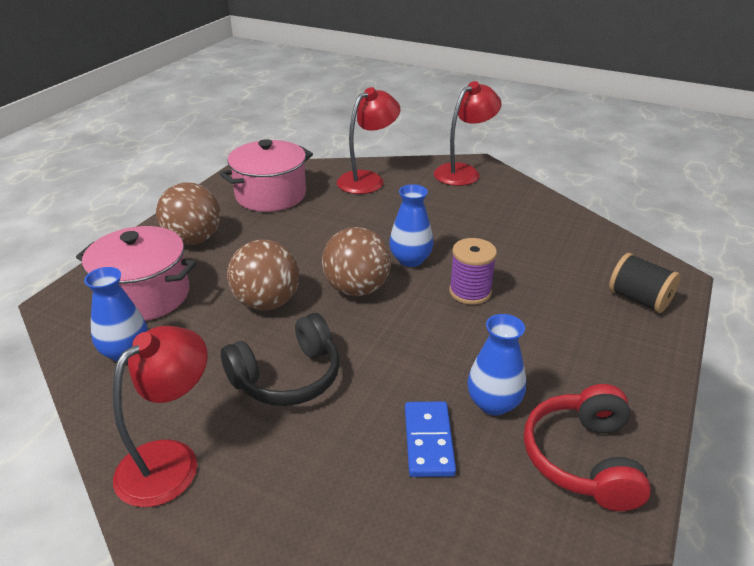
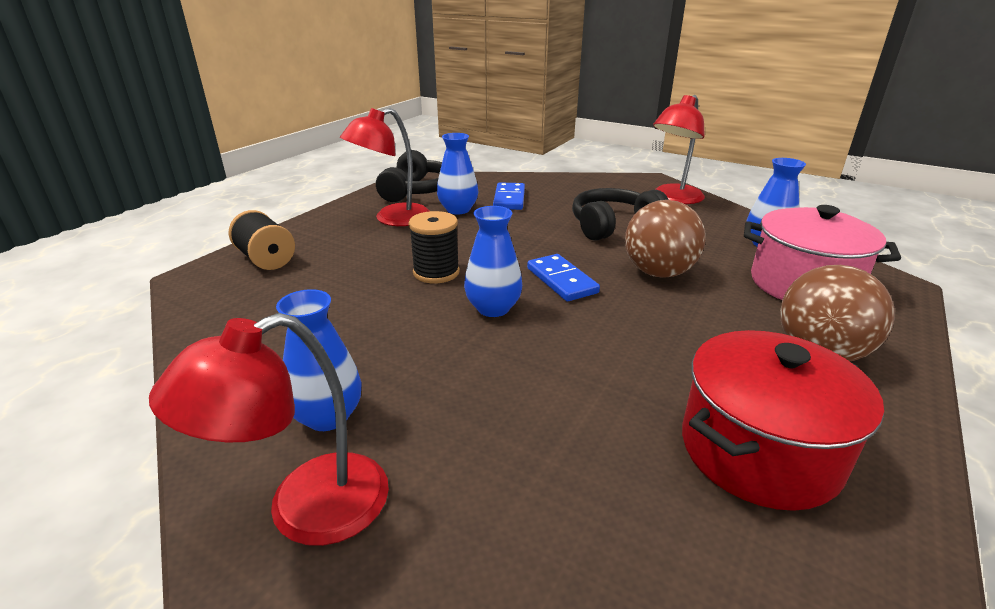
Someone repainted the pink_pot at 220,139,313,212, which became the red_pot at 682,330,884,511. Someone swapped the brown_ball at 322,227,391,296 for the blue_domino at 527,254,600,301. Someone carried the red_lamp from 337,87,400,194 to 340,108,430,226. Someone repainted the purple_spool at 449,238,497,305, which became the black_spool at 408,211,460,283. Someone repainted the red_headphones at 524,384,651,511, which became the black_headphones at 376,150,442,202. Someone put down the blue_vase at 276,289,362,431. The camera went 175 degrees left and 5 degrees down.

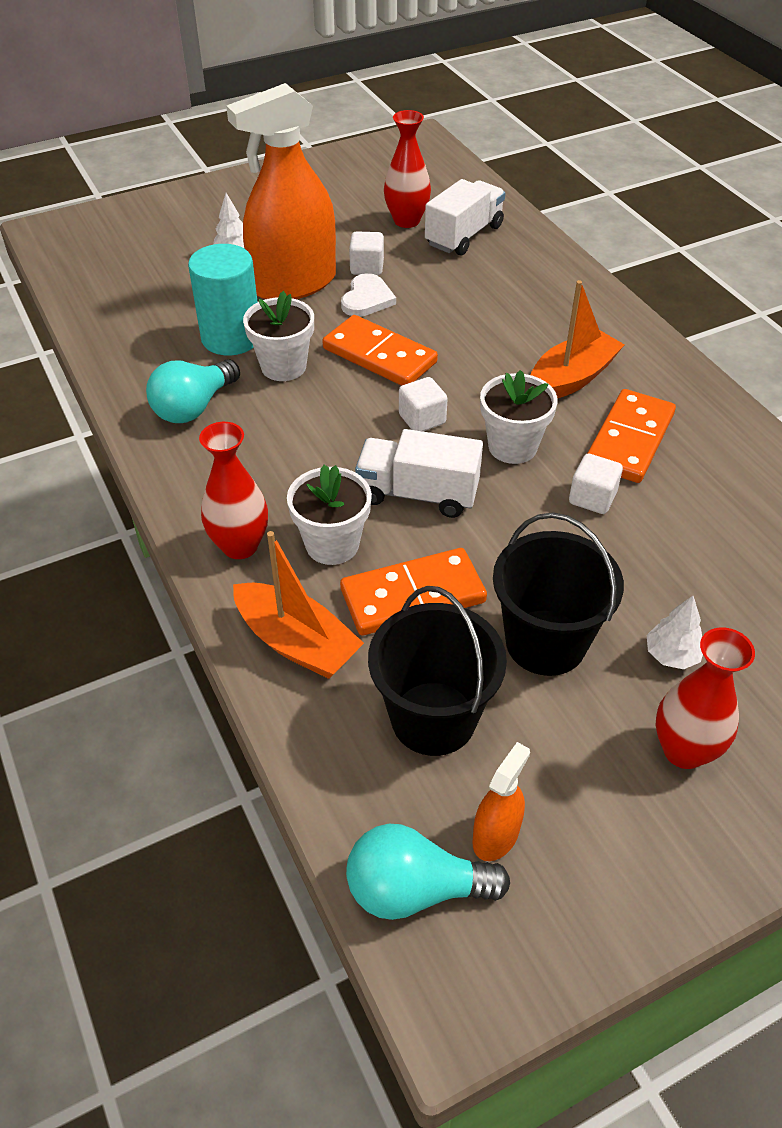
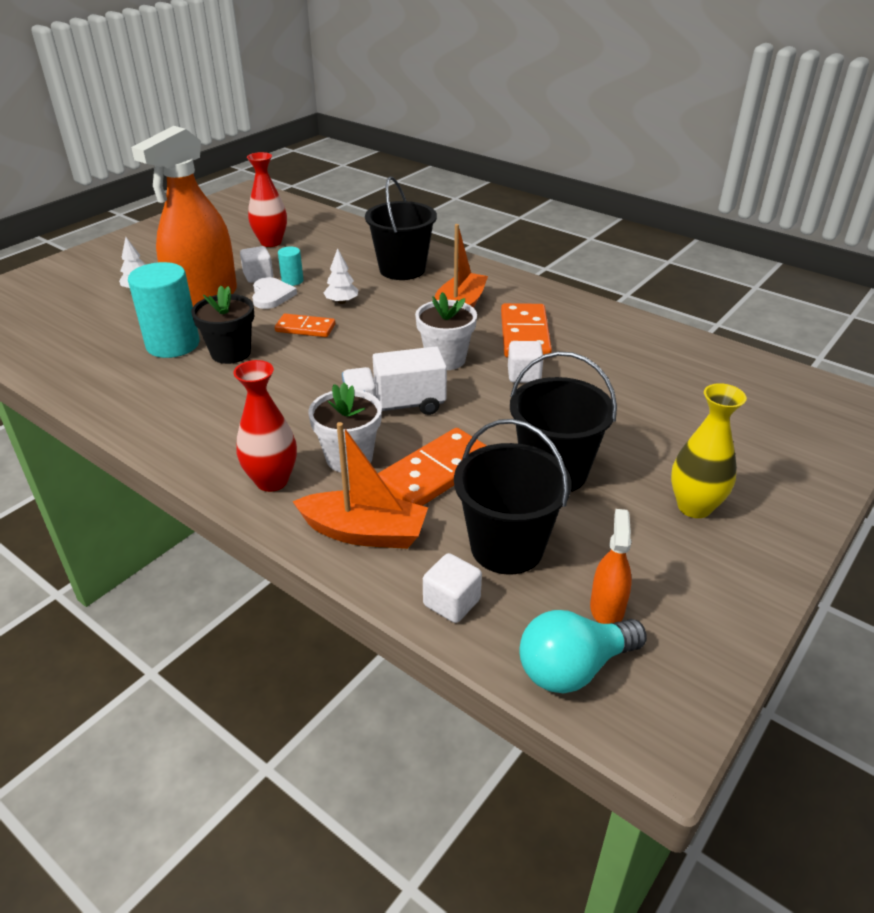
Someone took away the turquoise_light_bulb at 146,359,240,423. Someone repainted the white_flower_pot at 243,291,314,381, which became the black_flower_pot at 191,286,254,364. Someone scaled the orange_domino at 322,315,438,386 by 0.62. Someone carried the white_cube from 399,377,448,431 to 423,553,482,623. Someone took away the white_truck at 425,179,505,255. Someone carried the white_tree from 647,596,703,669 to 324,248,358,304. Someone repainted the red_vase at 656,627,755,769, which became the yellow_vase at 671,383,747,518. Someone put down the turquoise_cylinder at 278,247,304,286. Someone put down the black_bucket at 365,176,437,280. The camera went 25 degrees left and 10 degrees down.

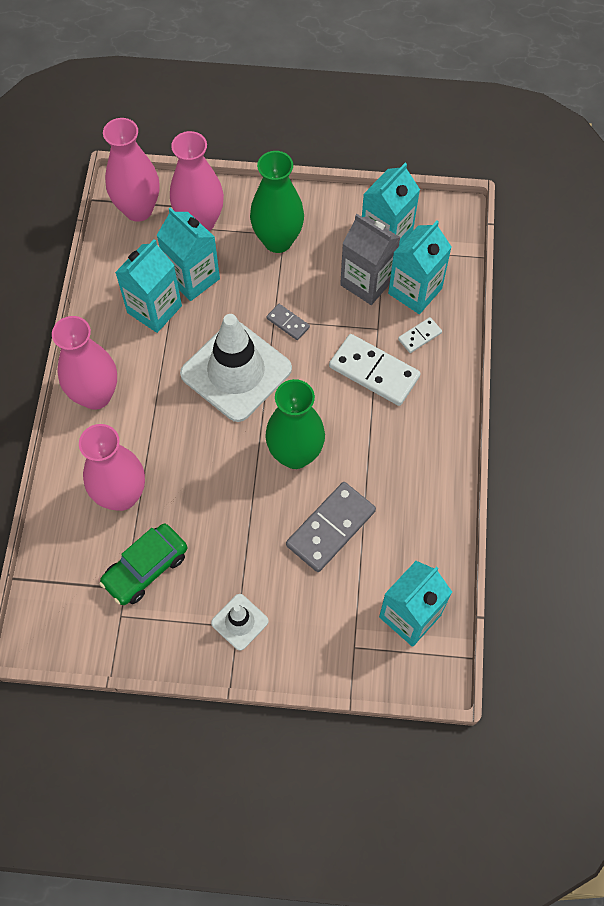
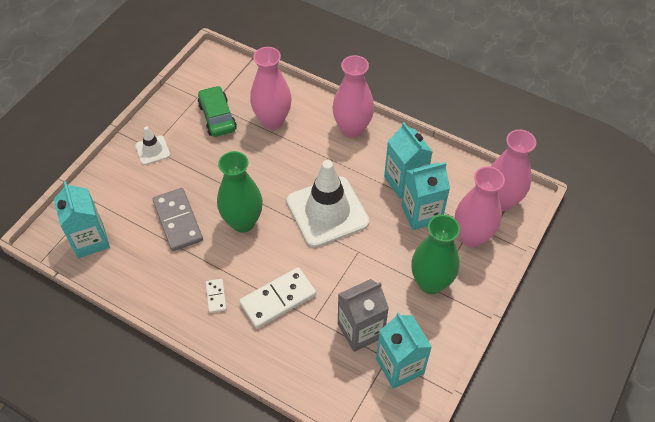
Someone took away the grey_domino at 267,304,310,340. Someone took away the turquoise_carton at 388,221,452,314. Someone carried the white_domino from 398,317,442,353 to 206,279,227,313. The camera went 115 degrees right and 10 degrees down.

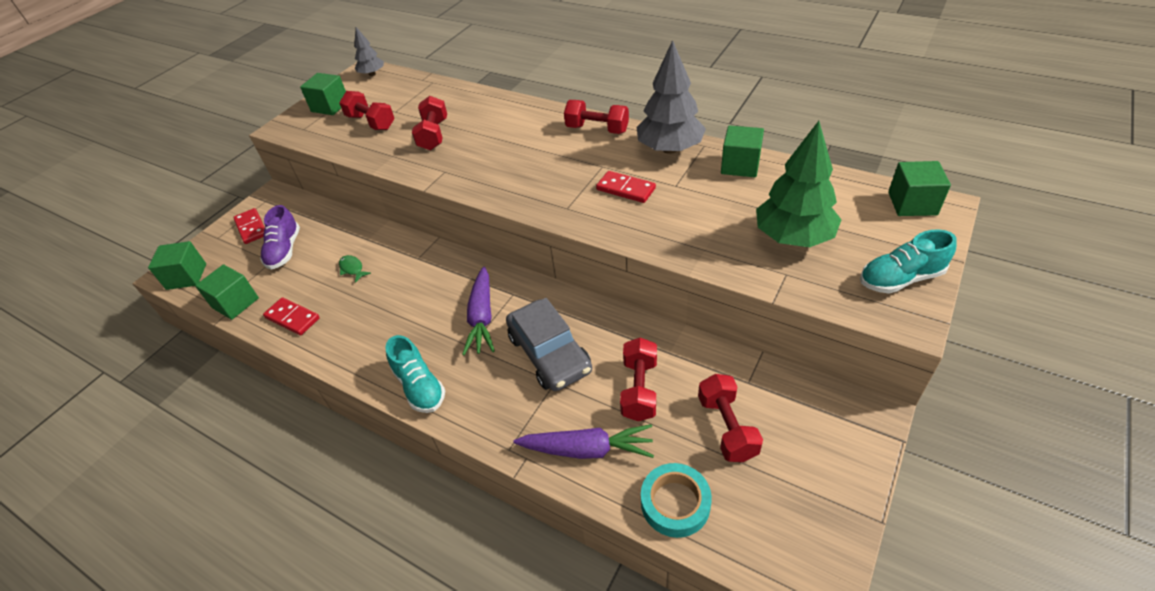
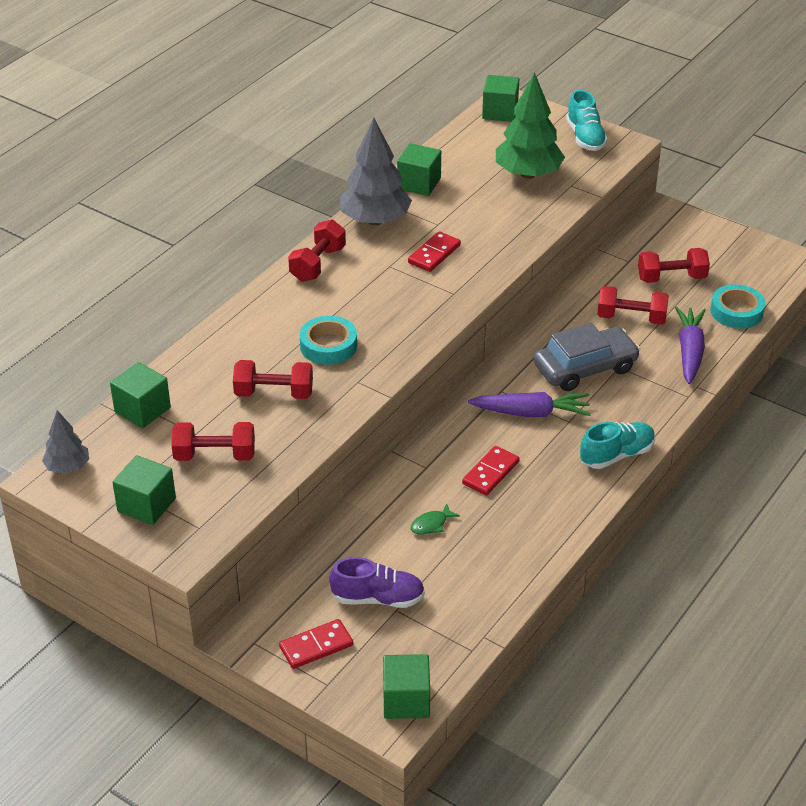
Someone carried the green_cube from 195,265,259,320 to 110,362,171,428. Someone carried the red_domino from 263,297,320,335 to 462,446,519,496. Someone rotated the red_dumbbell at 339,91,395,130 by 45 degrees clockwise. Someone put down the turquoise_tape at 299,316,357,365. The camera went 90 degrees left and 5 degrees down.

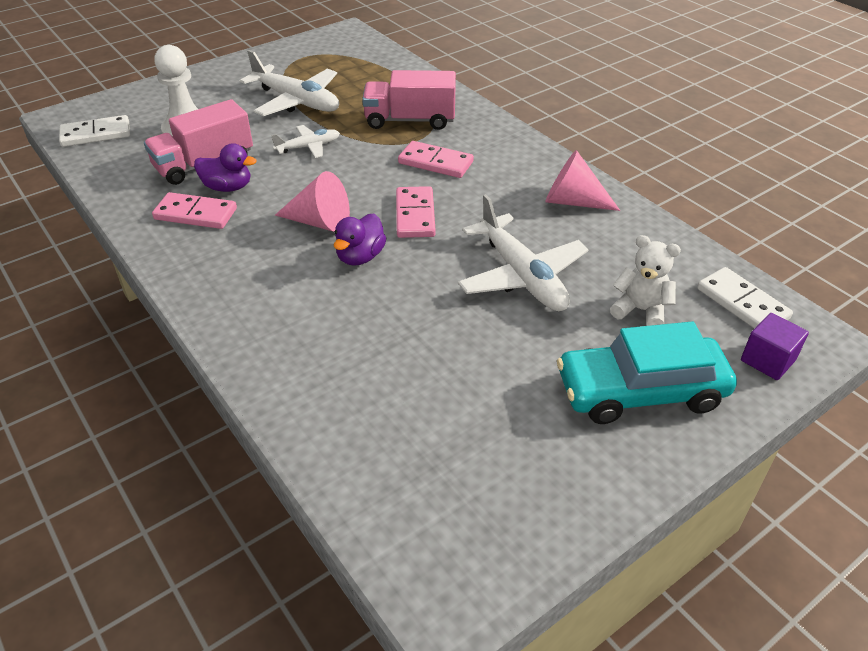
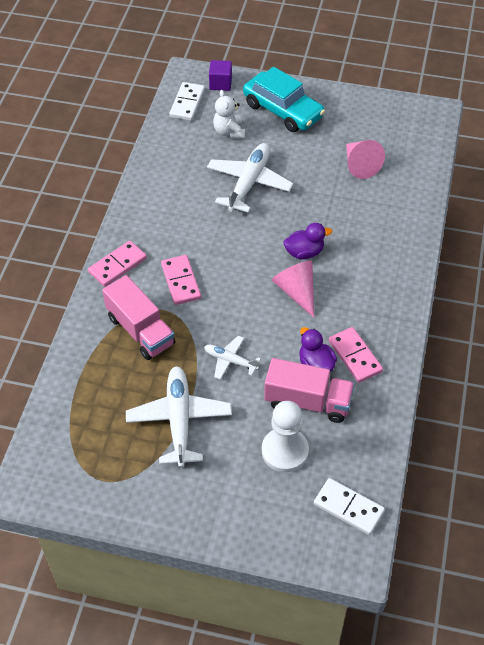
Someone carried the pink_domino from 396,186,436,238 to 88,241,147,287. Someone carried the pink_cone from 545,150,620,211 to 346,140,385,179. The camera went 130 degrees left and 10 degrees up.

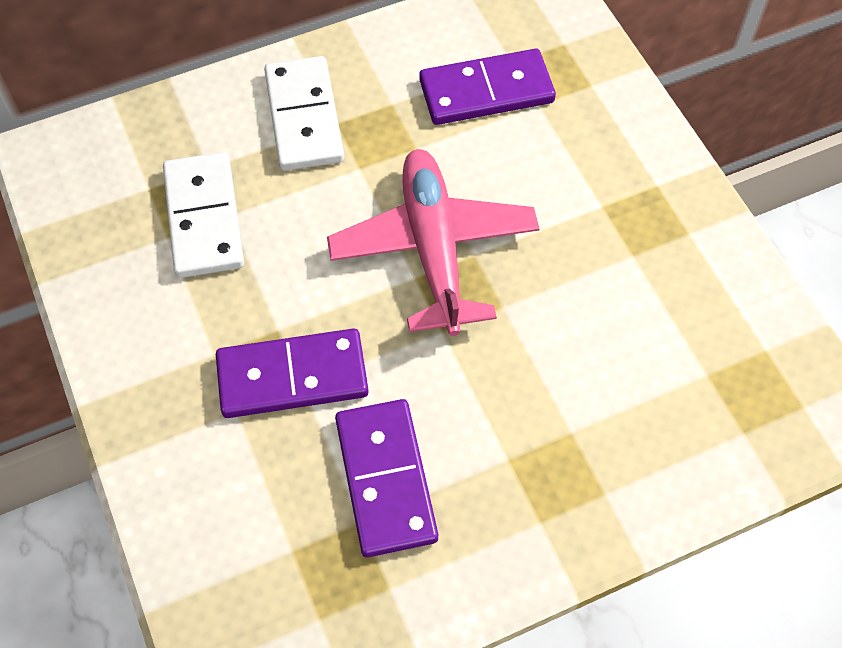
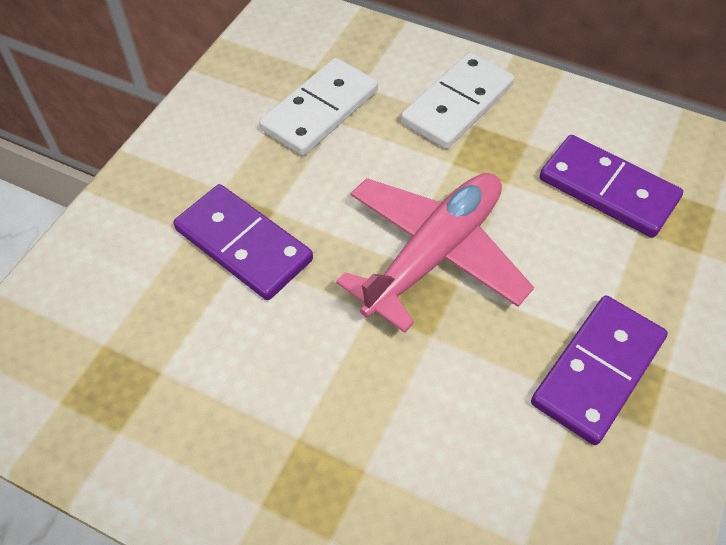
Someone carried the purple_domino from 335,399,438,557 to 531,296,668,445. The camera went 50 degrees right and 5 degrees down.

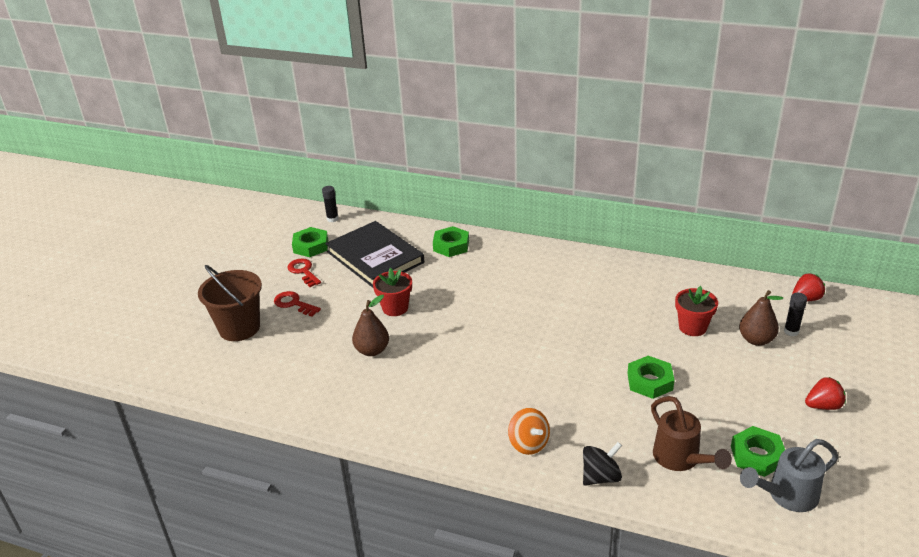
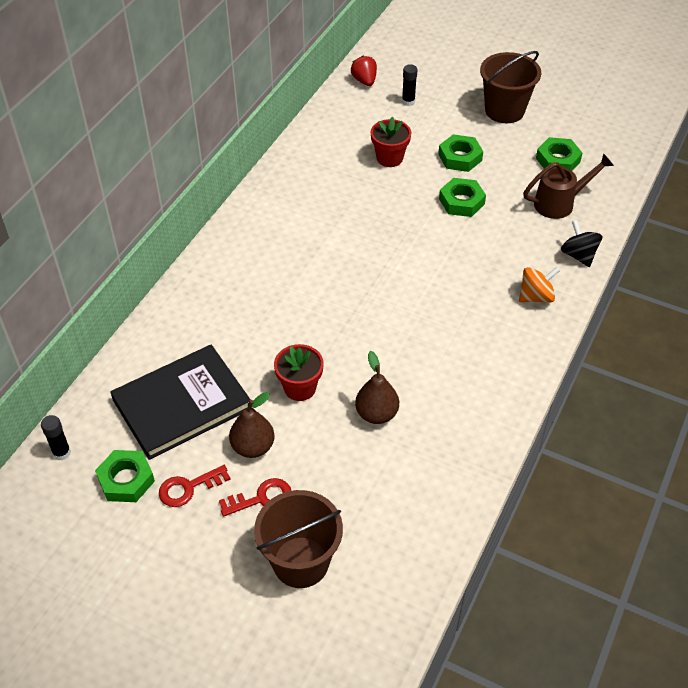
Someone rotated the red_key at 274,291,321,317 by 150 degrees counterclockwise. Someone carried the green_nut from 433,226,469,257 to 438,134,483,172. Someone carried the brown_pear from 739,290,783,346 to 229,392,275,458. Someone took away the grey_watering_can at 740,439,838,512. Someone swapped the red_strawberry at 805,377,846,410 for the brown_bucket at 480,51,541,123. The camera went 85 degrees left and 15 degrees up.

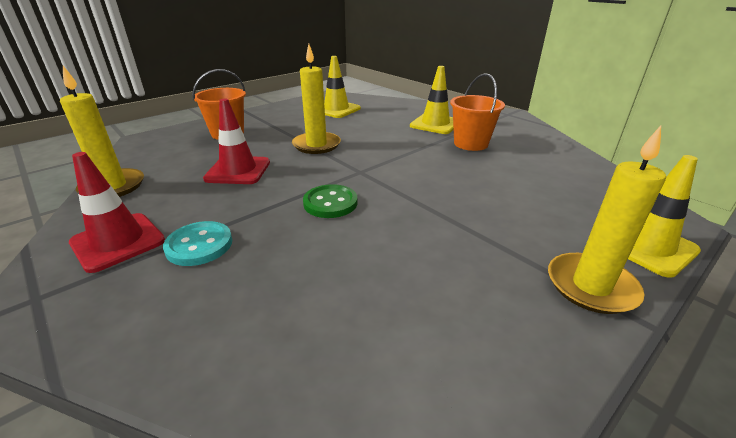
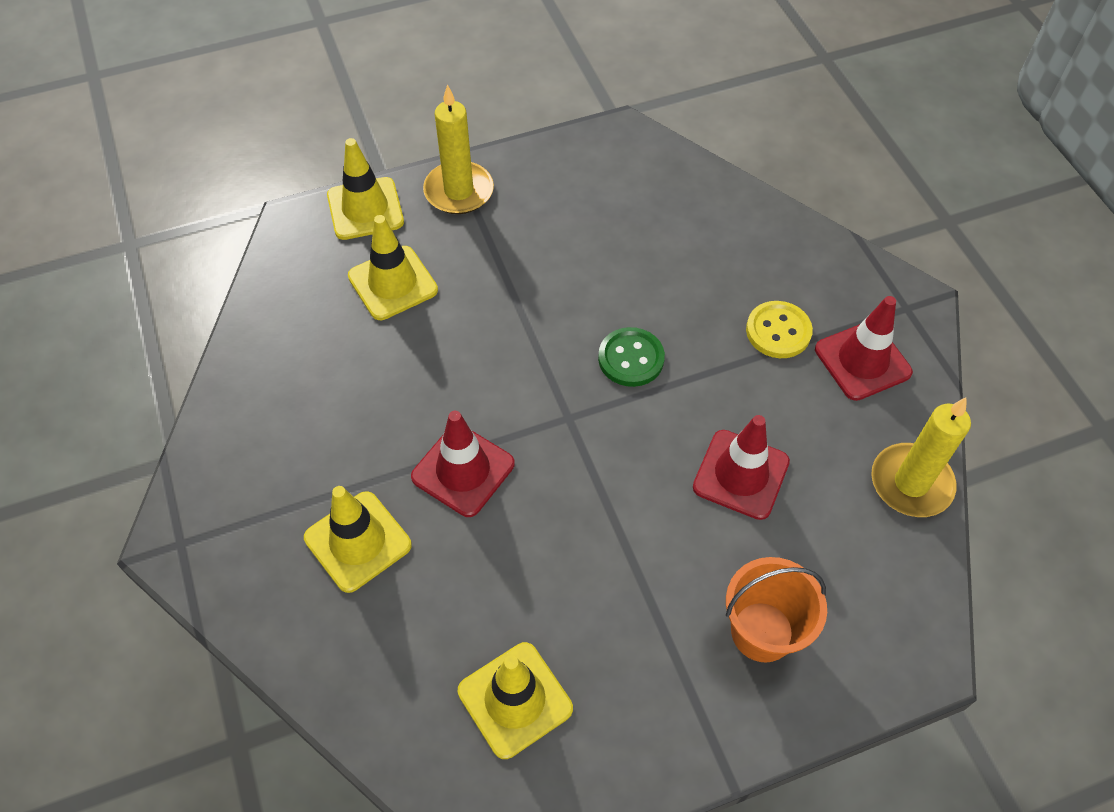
Someone repainted the turquoise_button at 163,221,232,266, which became the yellow_button at 746,301,813,358. Someone took away the yellow_candle at 292,44,341,154. Someone took away the orange_bucket at 450,73,505,151. Someone put down the yellow_traffic_cone at 348,215,438,320. Someone put down the red_traffic_cone at 411,411,515,517. The camera went 160 degrees left and 25 degrees up.

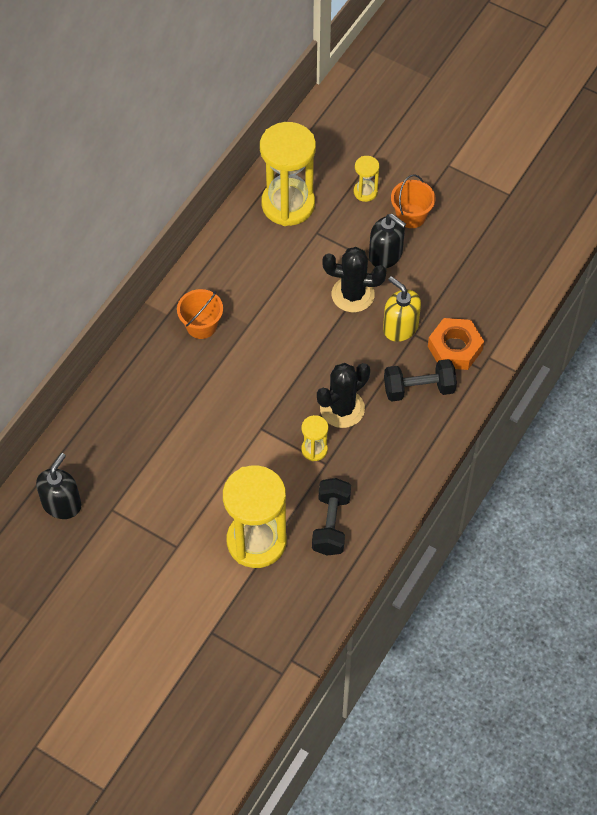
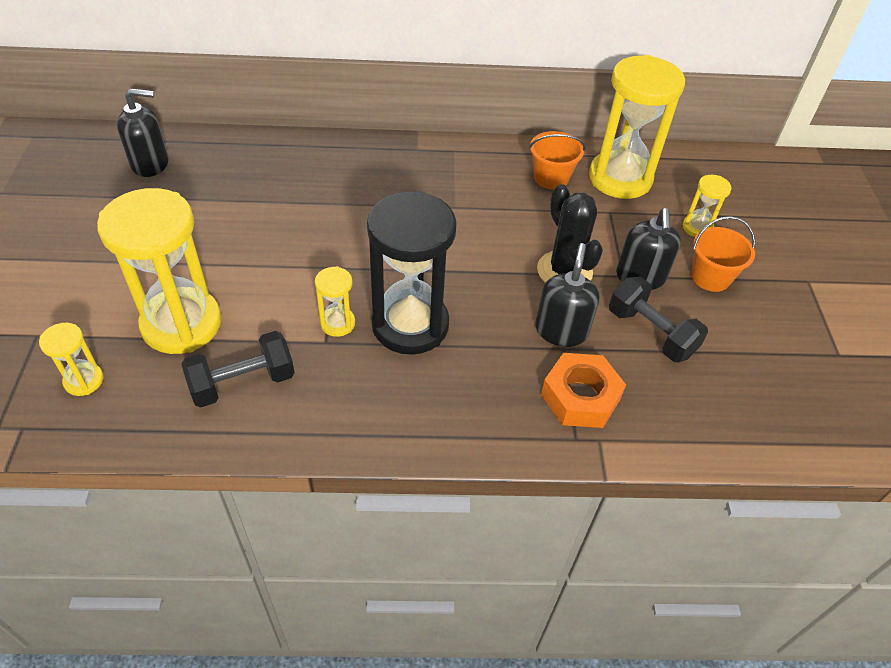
Someone carried the orange_bucket from 177,289,223,339 to 529,131,586,190. Someone swapped the black_cactus at 317,363,370,428 for the black_hourglass at 367,191,457,355. Someone repainted the yellow_soap_dispenser at 383,276,421,342, which became the black_soap_dispenser at 535,243,599,347. Someone carried the black_dumbbell from 384,359,457,402 to 609,277,708,362. Someone put down the yellow_hourglass at 39,323,104,396. The camera went 55 degrees right and 10 degrees down.

